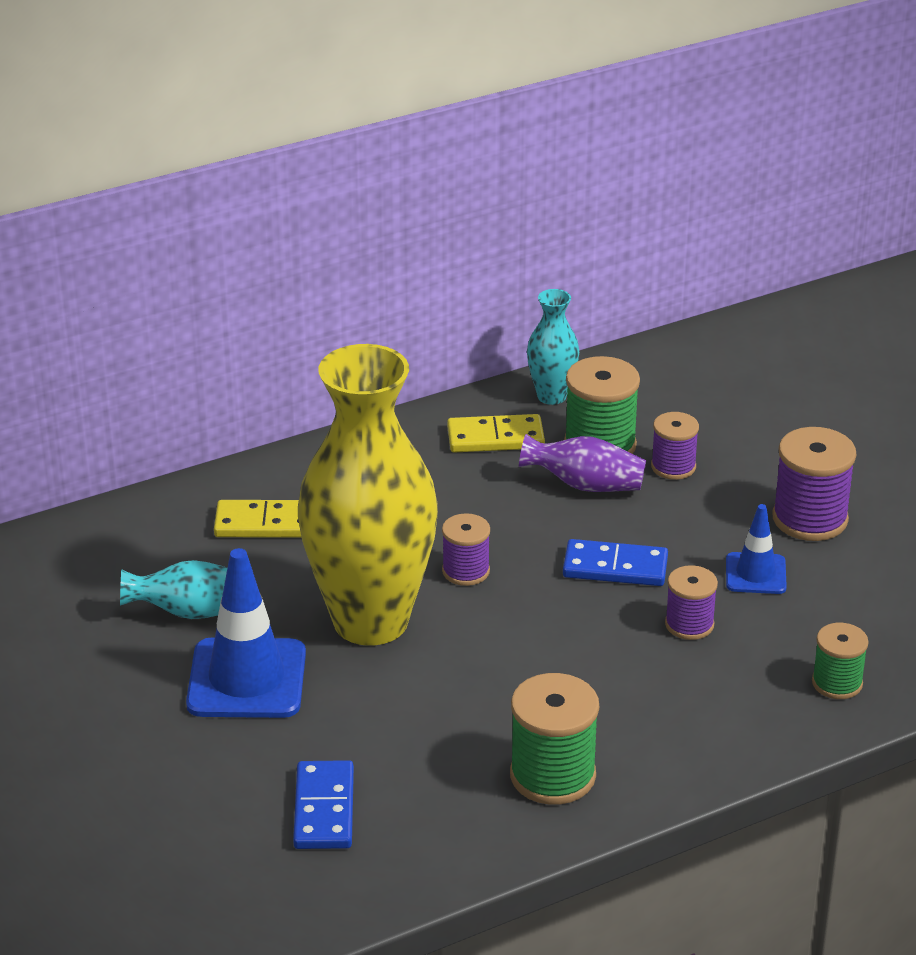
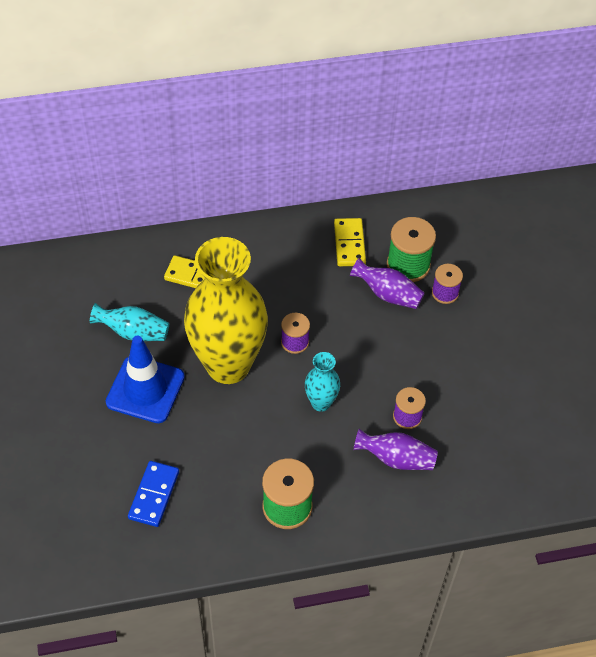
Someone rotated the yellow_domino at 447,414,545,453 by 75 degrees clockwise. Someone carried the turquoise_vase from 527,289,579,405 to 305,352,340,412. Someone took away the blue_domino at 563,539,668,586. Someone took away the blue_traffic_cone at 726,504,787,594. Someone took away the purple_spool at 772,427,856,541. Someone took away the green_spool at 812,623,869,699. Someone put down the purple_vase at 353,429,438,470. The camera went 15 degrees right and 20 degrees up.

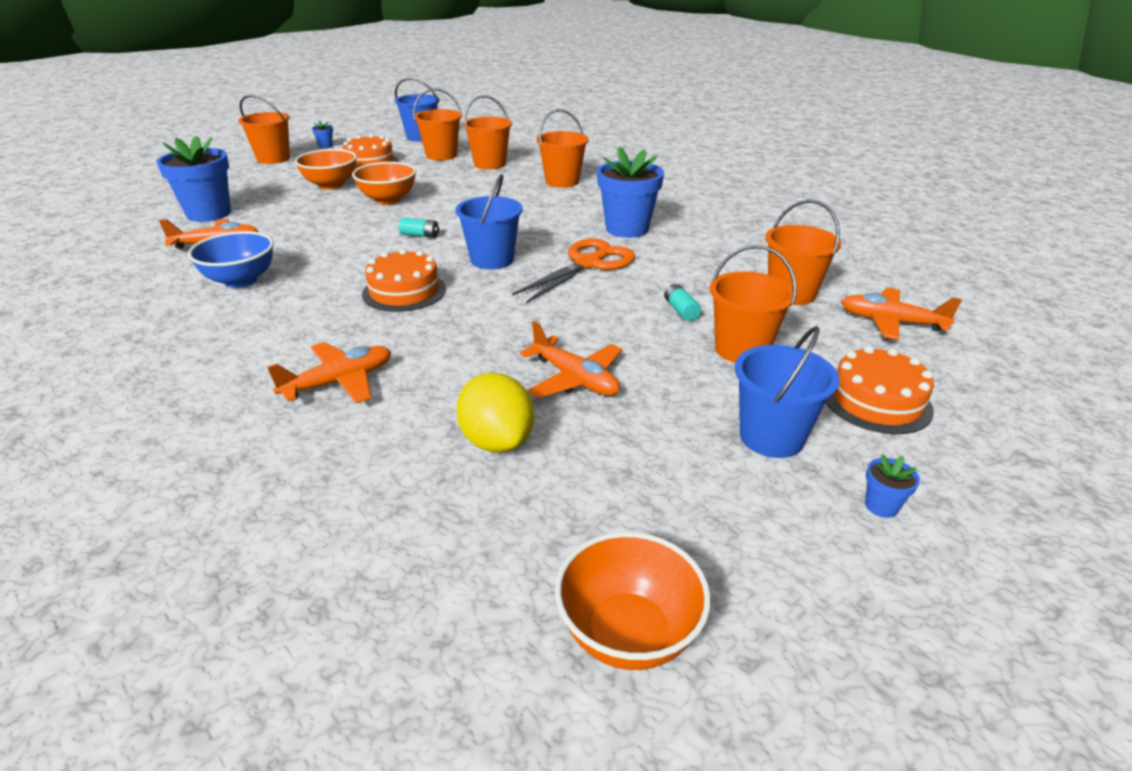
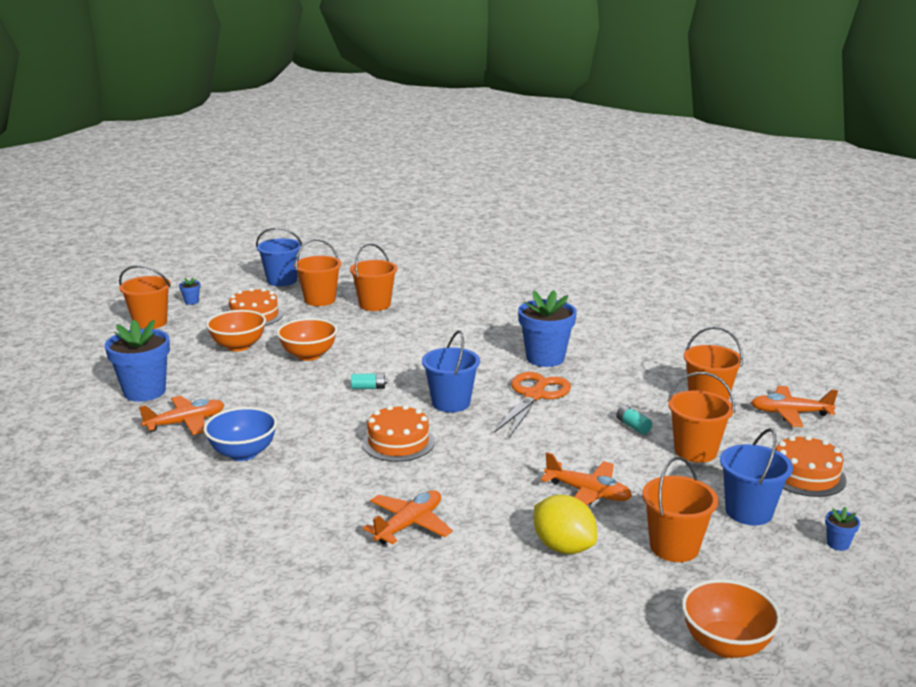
Someone carried the orange_bucket from 536,109,589,188 to 642,457,718,562. The camera went 15 degrees left and 10 degrees down.

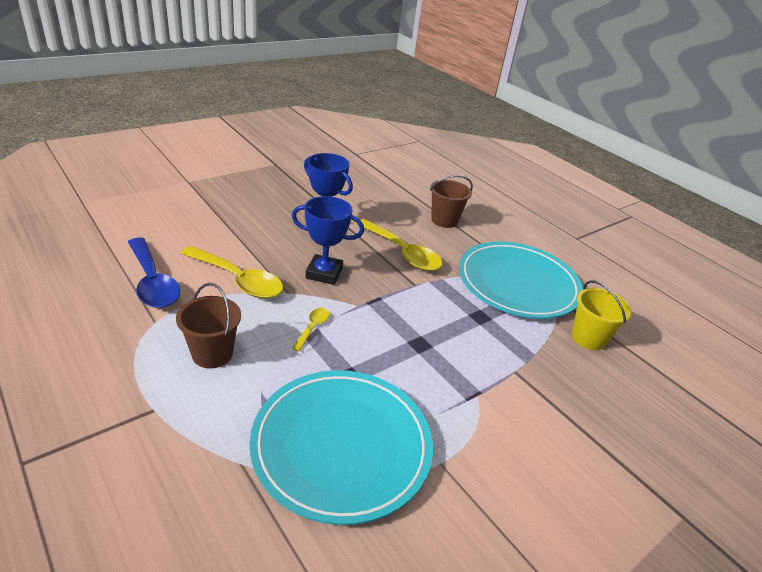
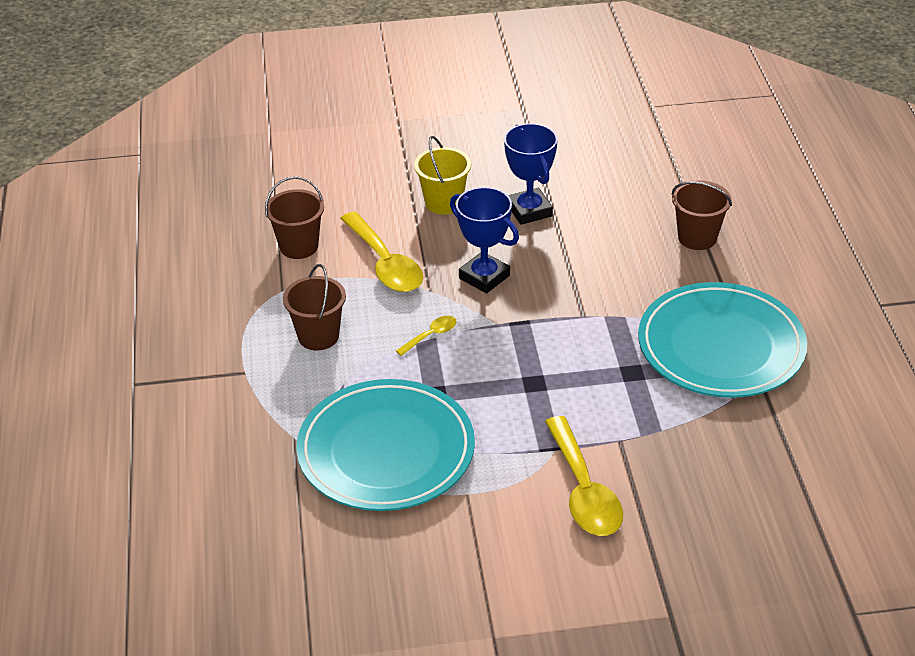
Someone swapped the blue_spoon at 128,237,180,308 for the brown_bucket at 265,176,324,259. Someone carried the yellow_spoon from 356,219,442,271 to 545,416,623,536. Someone carried the yellow_bucket from 572,280,632,350 to 414,136,471,215. The camera went 35 degrees right and 5 degrees up.

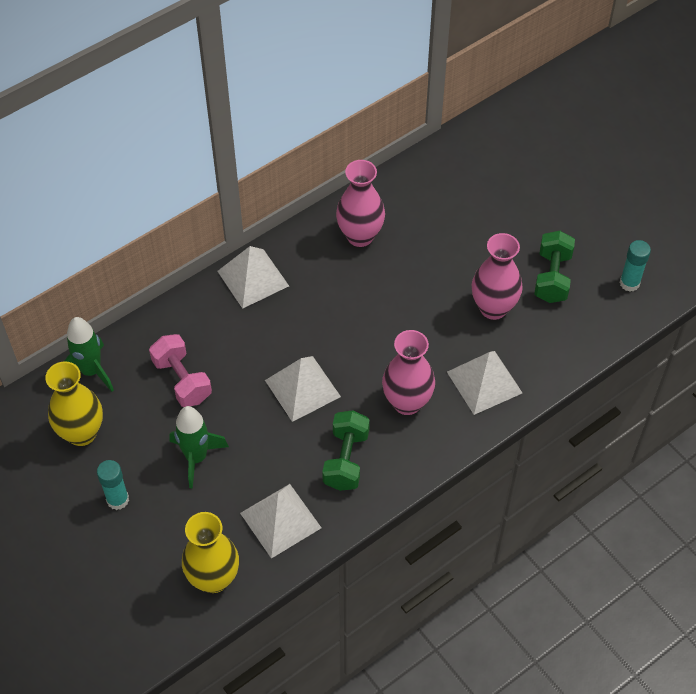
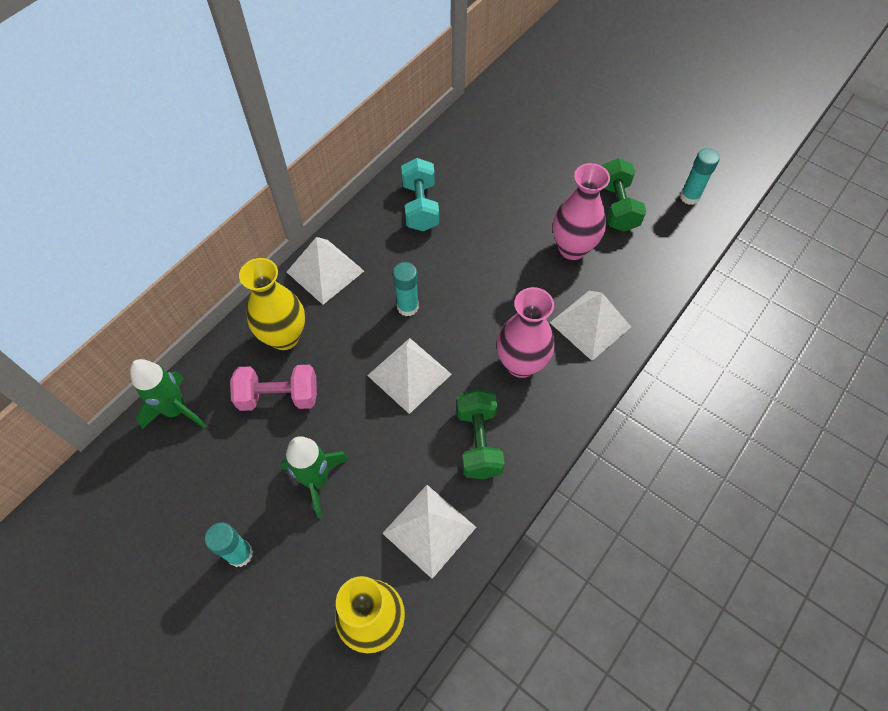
Someone carried the yellow_vase from 45,361,103,446 to 239,258,305,350. Someone rotated the pink_dumbbell at 149,334,212,407 by 45 degrees counterclockwise. Someone swapped the pink_vase at 336,160,385,247 for the turquoise_dumbbell at 401,158,439,231. Someone put down the turquoise_glue_stick at 393,262,419,316. The camera went 15 degrees left and 5 degrees up.

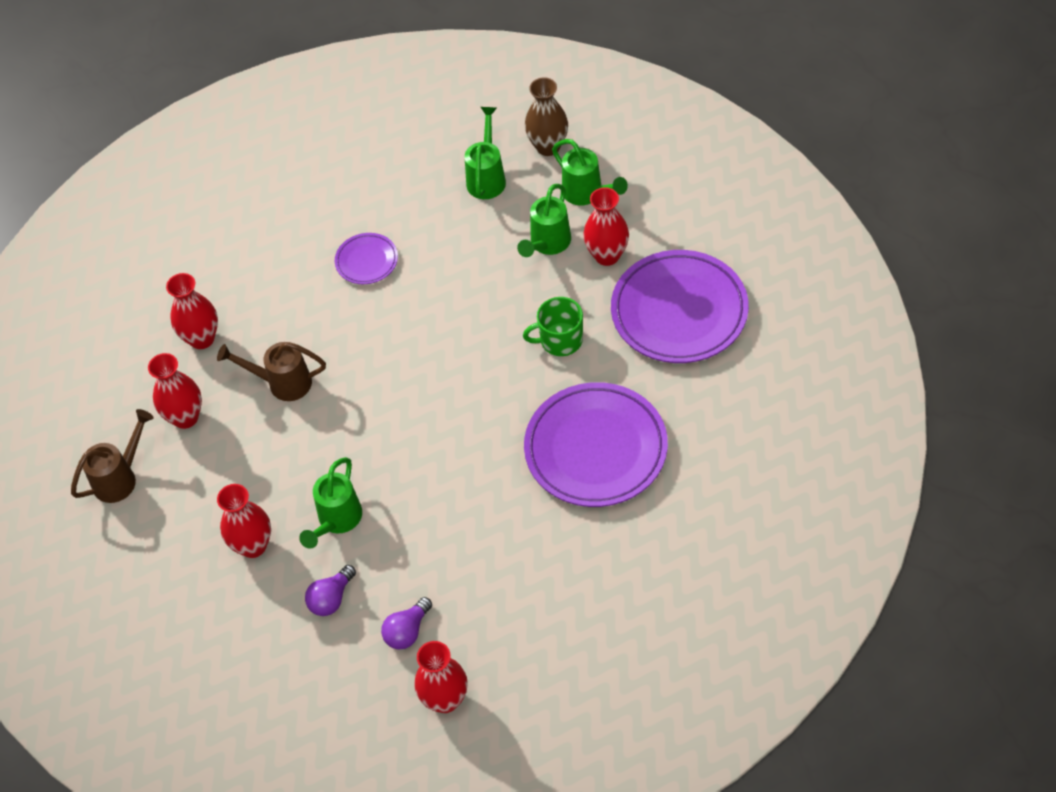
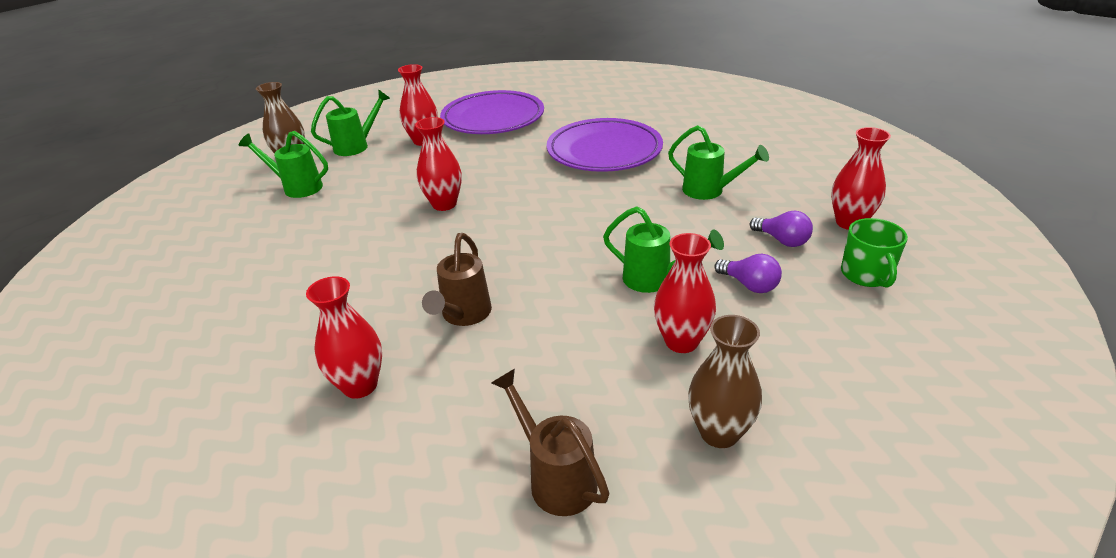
Someone carried the red_vase from 148,353,202,429 to 415,117,462,211. Someone took away the purple_plate at 335,233,398,284. Someone carried the green_watering_can from 517,184,571,257 to 668,125,769,200. Someone carried the green_mug from 523,297,583,356 to 841,218,908,288. Someone put down the brown_vase at 688,315,762,448. The camera went 85 degrees left and 20 degrees down.

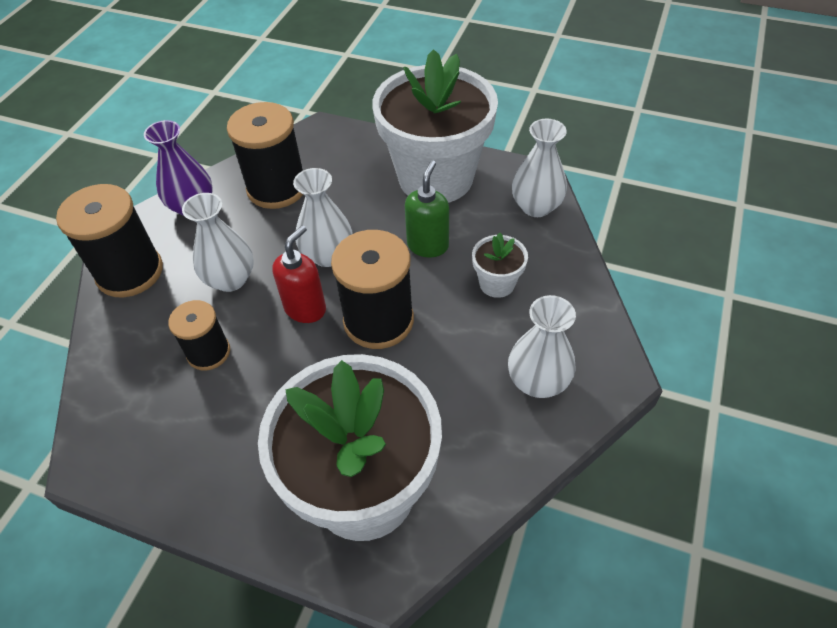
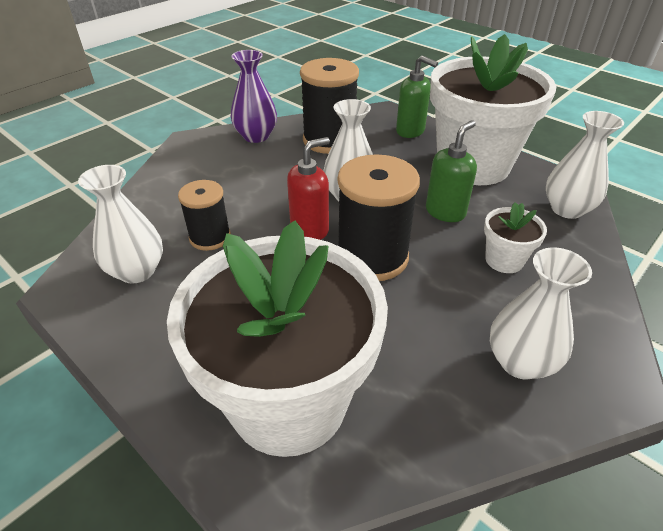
Someone took away the black_spool at 56,184,163,298. Someone carried the white_vase from 182,193,254,292 to 78,165,163,284. Someone put down the green_soap_dispenser at 396,55,438,138. The camera went 20 degrees right and 10 degrees down.

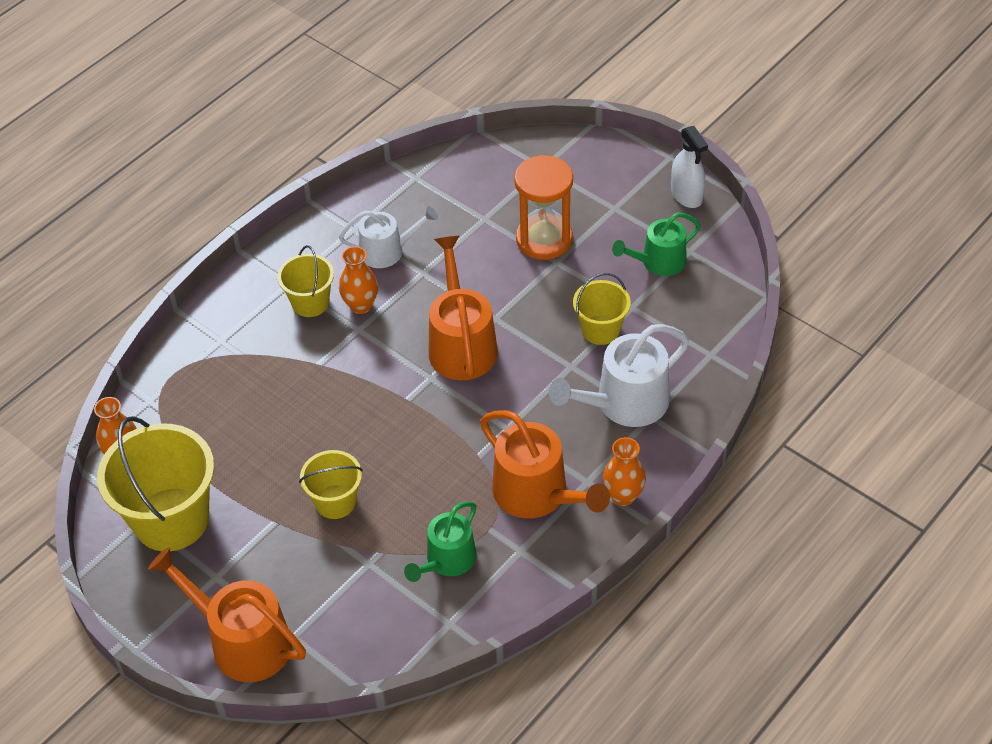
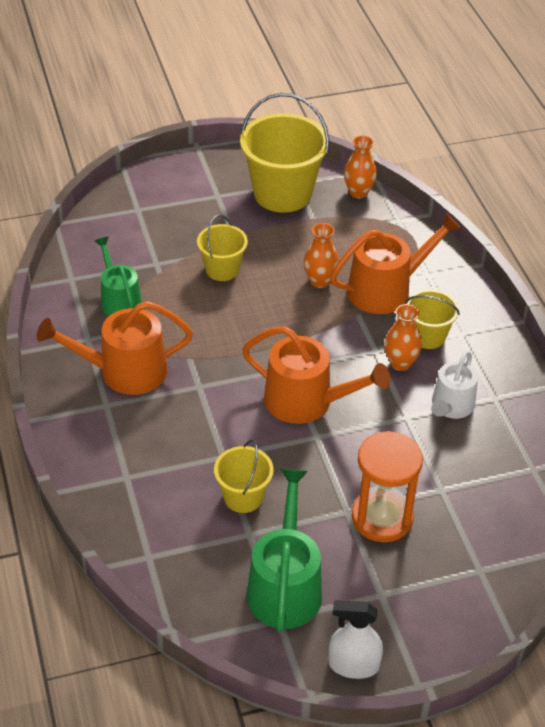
Someone carried the orange_watering_can from 148,547,306,682 to 330,213,461,314. Someone took away the white_watering_can at 549,324,689,427. Someone carried the orange_vase from 603,437,646,506 to 304,223,339,288. Someone scaled the green_watering_can at 612,213,701,276 by 1.53. The camera went 120 degrees right and 5 degrees down.

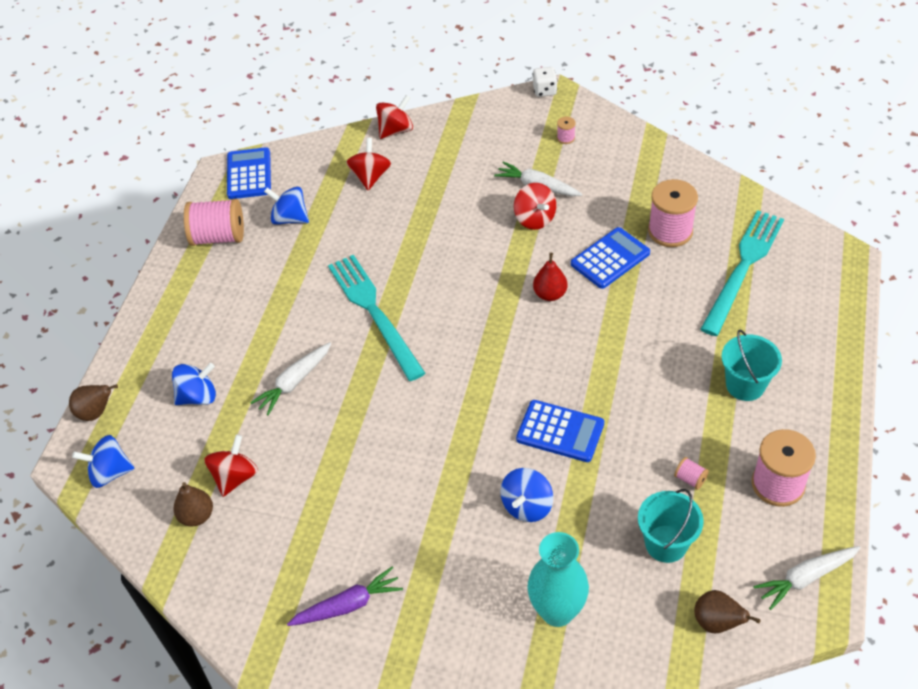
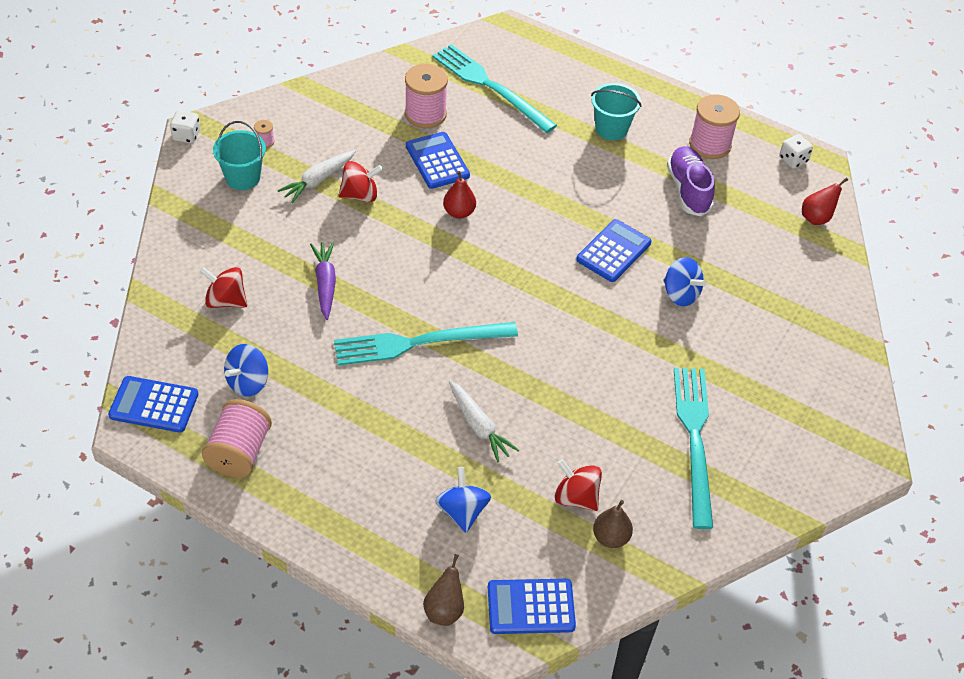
Someone swapped the blue_spinning_top at 72,435,135,488 for the blue_calculator at 488,579,576,634. Someone carried the purple_carrot from 287,567,403,626 to 310,242,336,320. Someone took away the red_spinning_top at 376,95,413,139. Someone took away the turquoise_vase at 527,532,589,627. Someone carried the turquoise_bucket from 638,489,704,563 to 213,121,266,190. Someone swapped the pink_spool at 674,457,709,490 for the purple_shoe at 667,146,715,217. Someone repainted the brown_pear at 694,590,761,633, which became the red_pear at 802,178,848,225. Someone swapped the white_carrot at 753,546,861,610 for the white_dice at 779,134,813,169. Someone put down the turquoise_fork at 674,368,713,529. The camera went 80 degrees left and 0 degrees up.

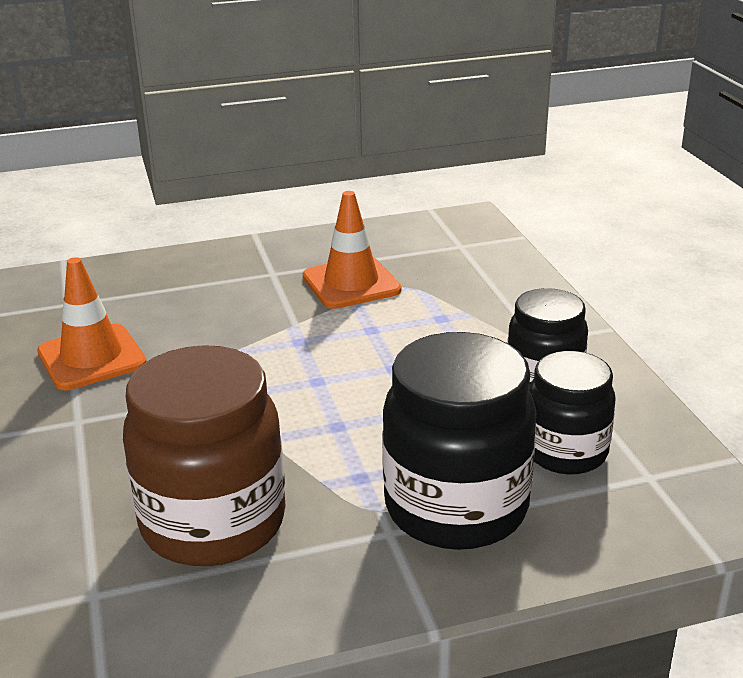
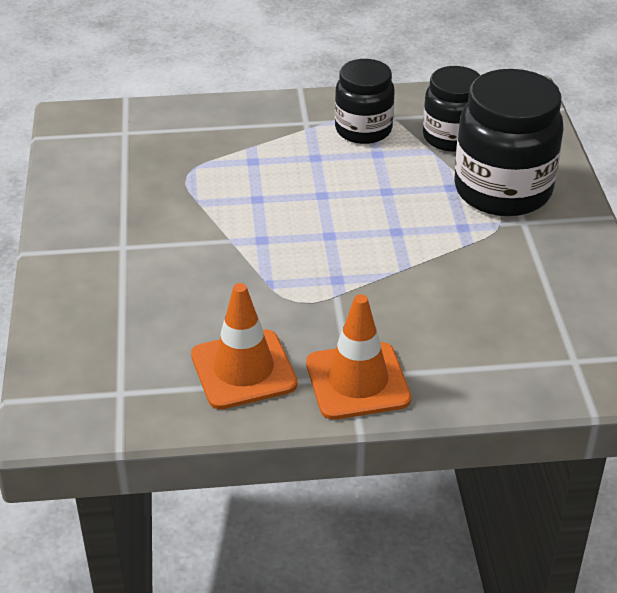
Someone took away the brown_jar at 123,345,286,566. Someone carried the orange_traffic_cone from 303,191,401,309 to 306,294,411,420. The camera went 80 degrees left and 10 degrees up.

